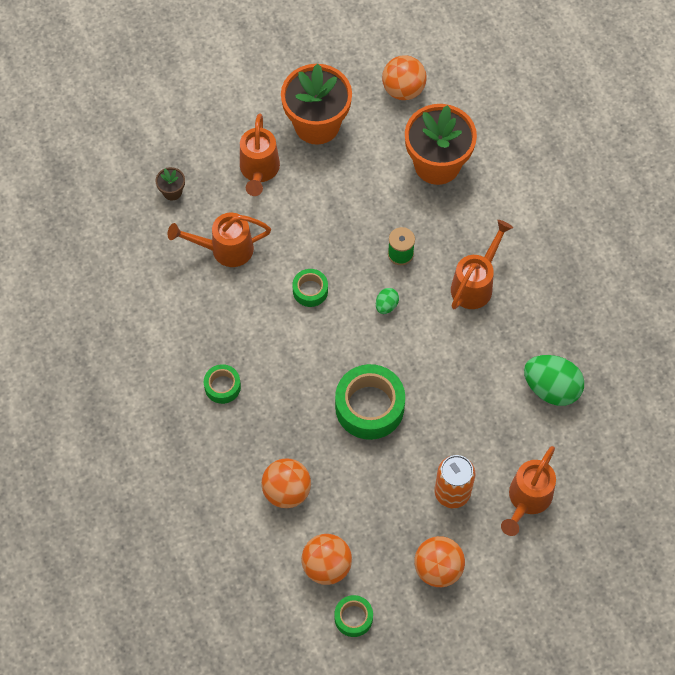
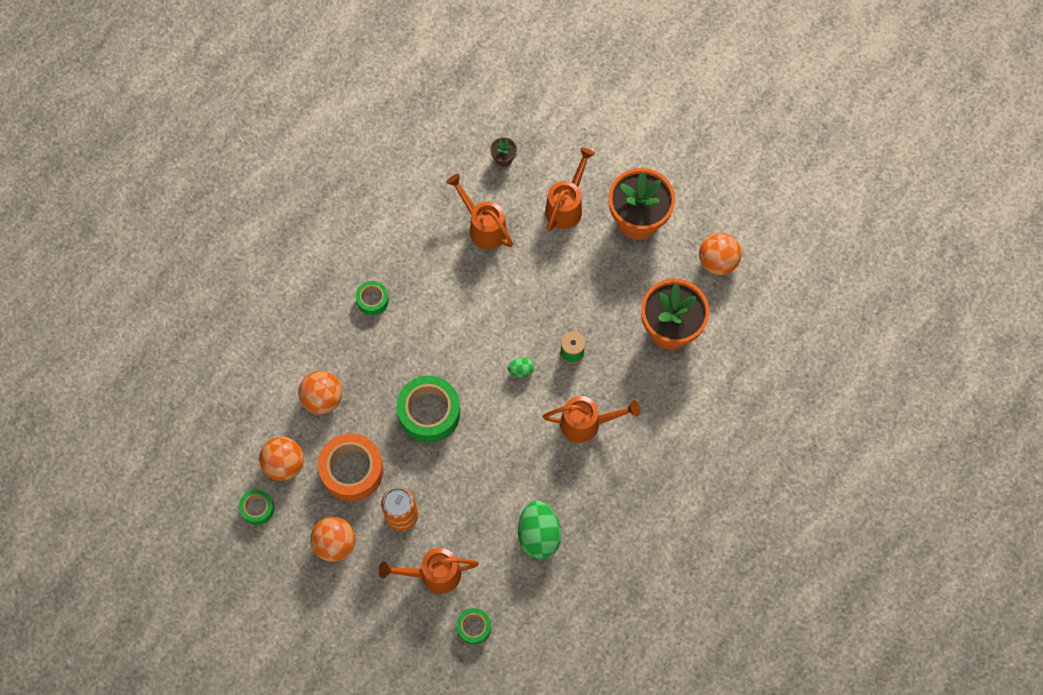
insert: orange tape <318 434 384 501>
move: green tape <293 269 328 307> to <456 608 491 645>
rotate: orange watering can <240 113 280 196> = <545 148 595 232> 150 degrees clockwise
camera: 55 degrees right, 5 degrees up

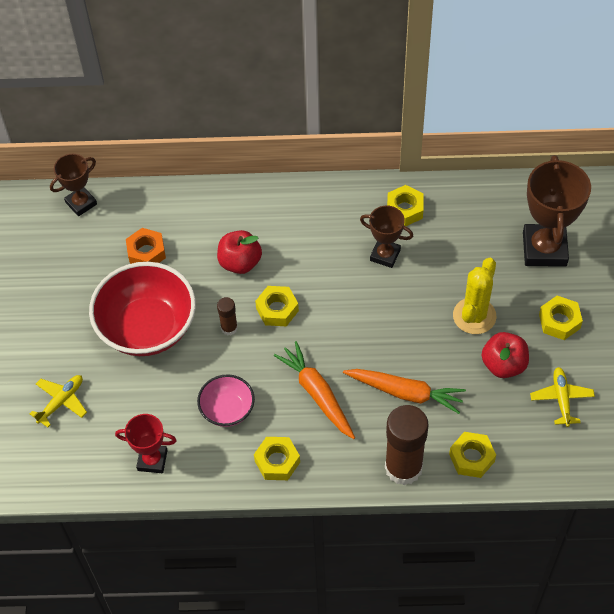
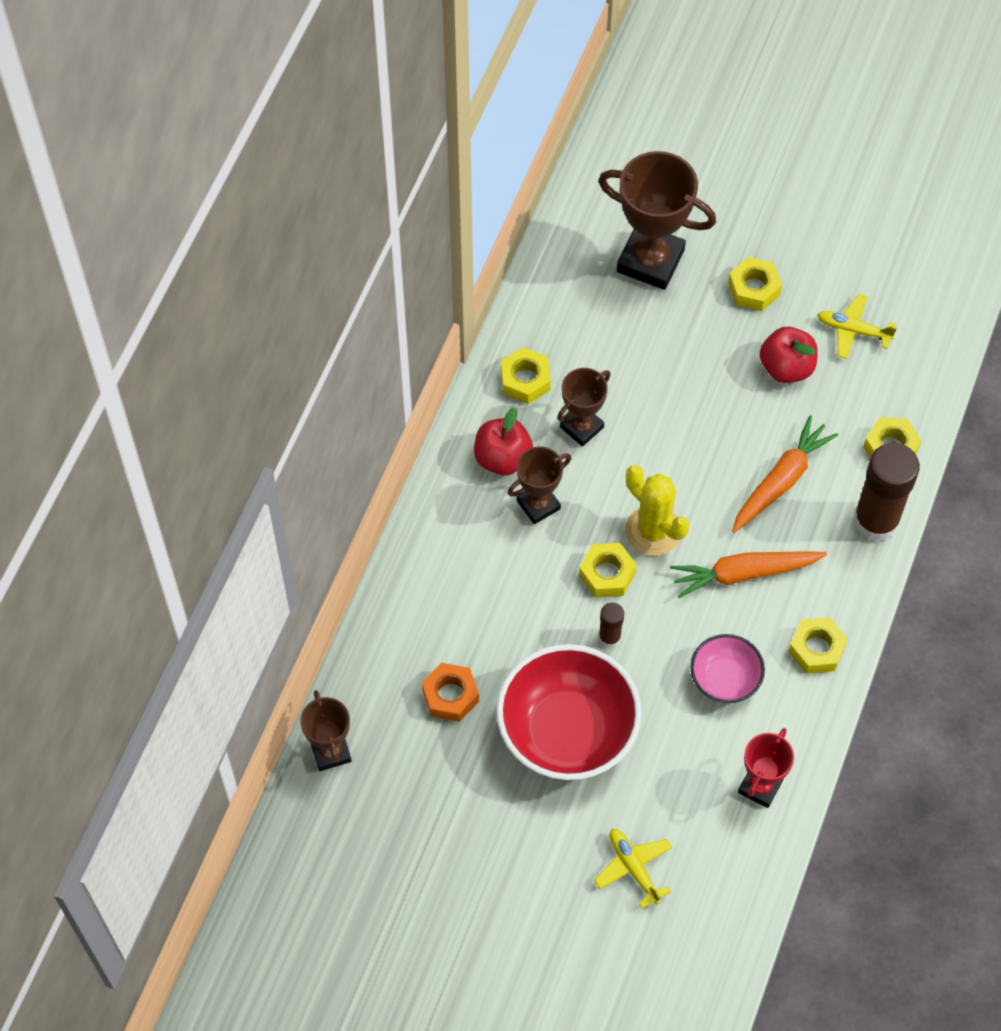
insert: brown trophy <508 446 571 524>
move: red apple <217 230 262 274> to <474 408 533 476>; yellow cactus <453 258 496 334> to <625 465 690 556>
camera: 70 degrees left, 5 degrees up

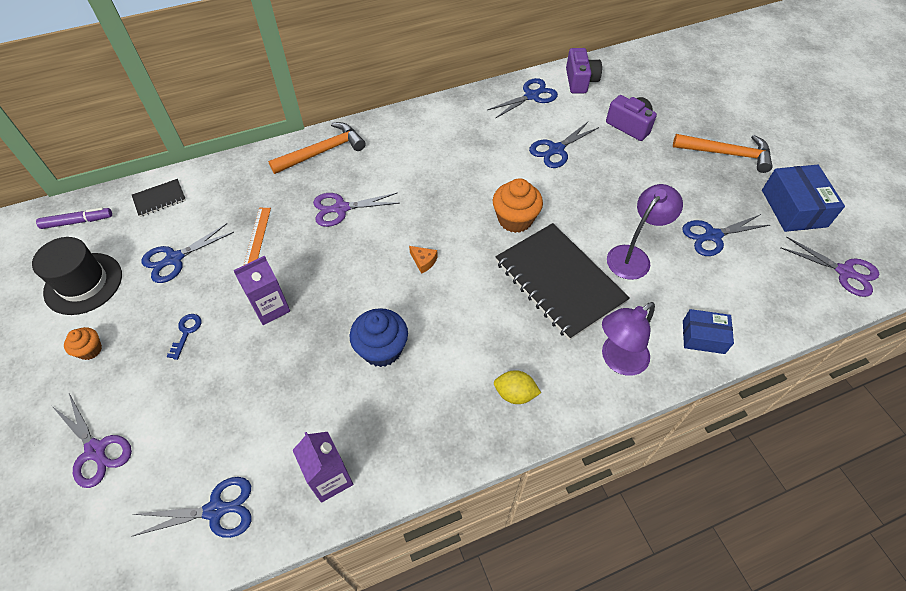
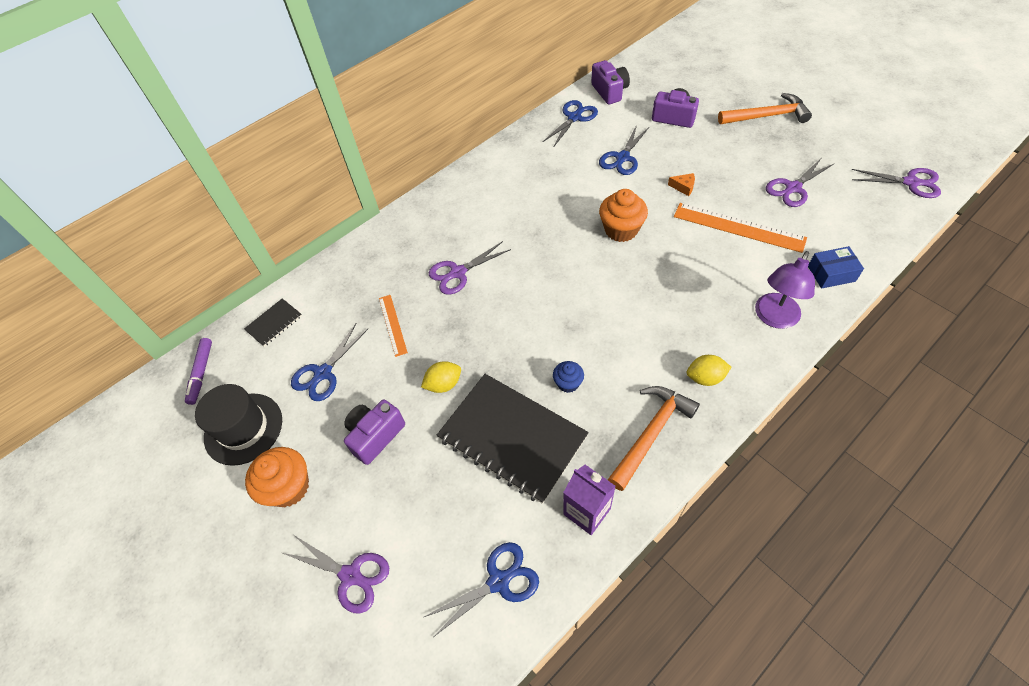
delete: blue box <762 165 845 232>
move: orange hammer <268 122 366 174> to <608 386 700 491>; orange cheese <409 246 438 274> to <668 173 695 196>; black notebook <495 223 630 340> to <437 374 589 504>
replace: blue key <166 314 201 360> to purple camera <344 399 405 465>; purple carton <233 256 290 325> to yellow lemon <421 361 461 393>; purple lamp <607 184 683 280> to orange ruler <674 203 807 253>
recolor: blue scissors <682 214 770 256> to purple scissors <766 159 834 207>
rotate: purple marker <36 208 112 229> = <185 338 212 405> 120 degrees clockwise
resize: orange cupcake <64 327 102 360> = <245 447 309 507> x1.78; blue cupcake <350 308 408 367> = <553 361 584 393> x0.56
camera: 15 degrees left, 0 degrees up

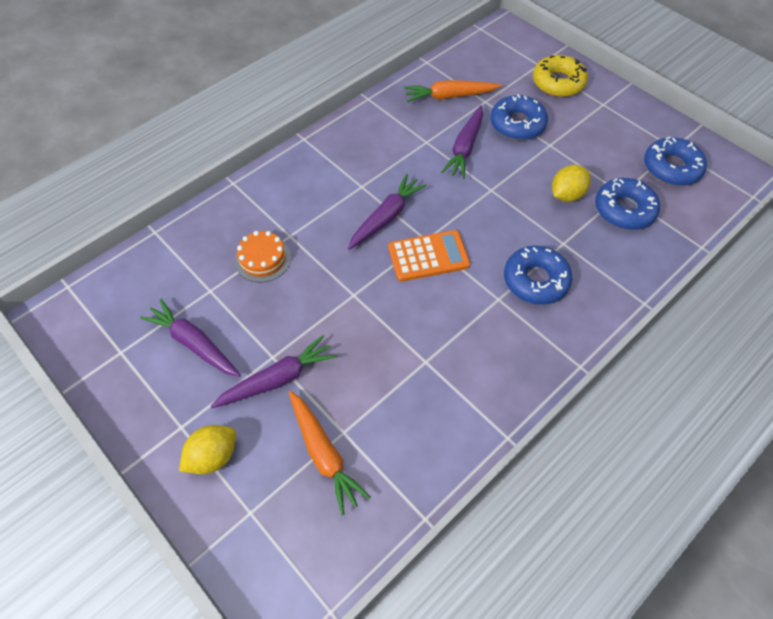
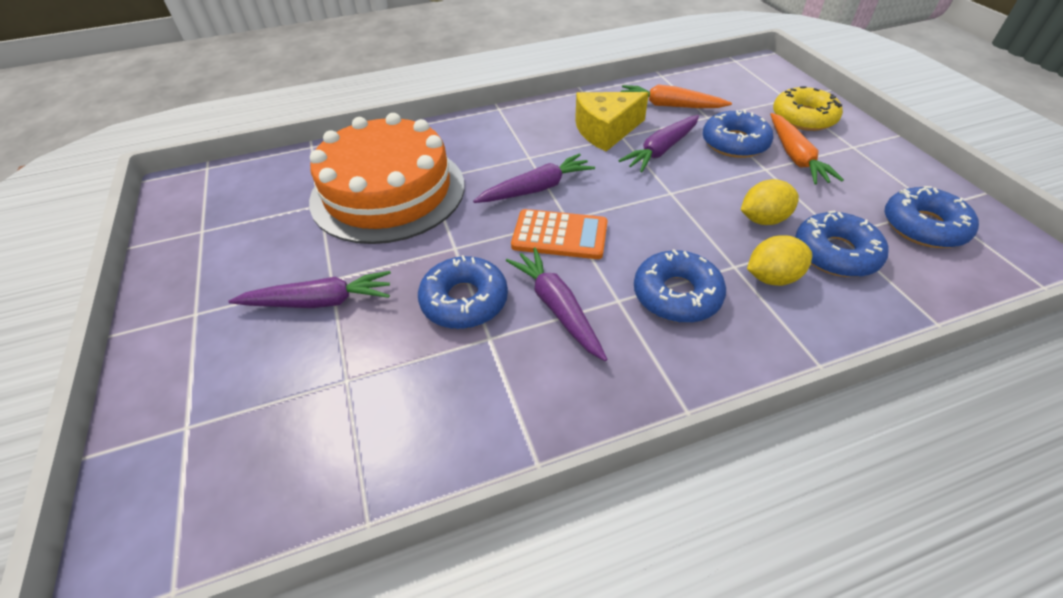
insert: blue donut <418 255 508 329>; yellow cheese <575 92 649 151>
move: purple carrot <140 299 241 377> to <506 247 608 361>; yellow lemon <179 425 236 474> to <747 235 812 286>; orange carrot <289 391 371 515> to <770 113 844 185>
resize: orange cake <235 231 291 283> = <309 113 465 244> x2.47
camera: 25 degrees right, 10 degrees down

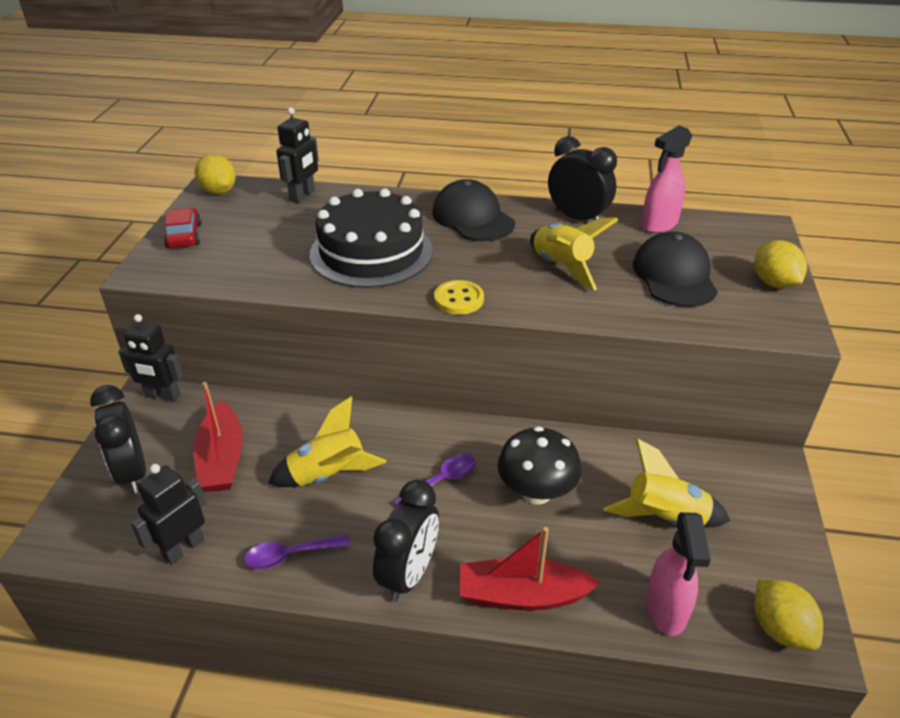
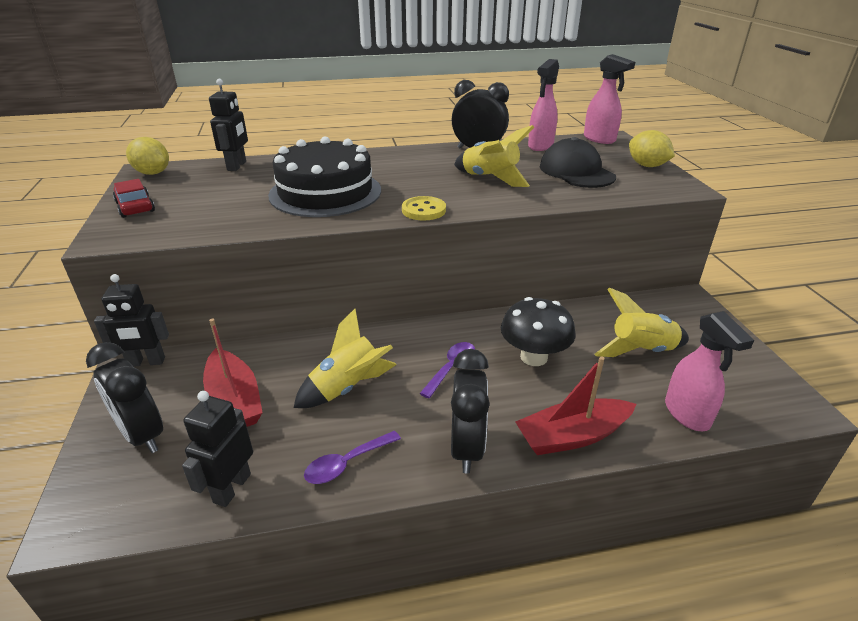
delete: black cap <432 179 515 241>; yellow lemon <755 579 823 650>
insert: pink spray bottle <584 54 635 144>
camera: 20 degrees left, 5 degrees down

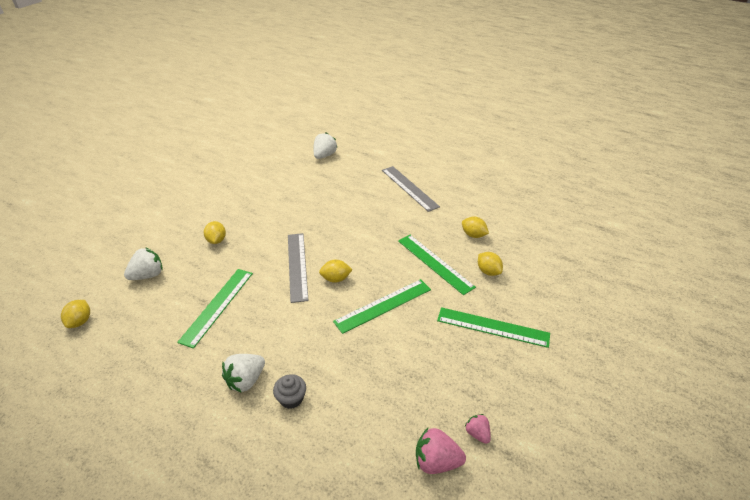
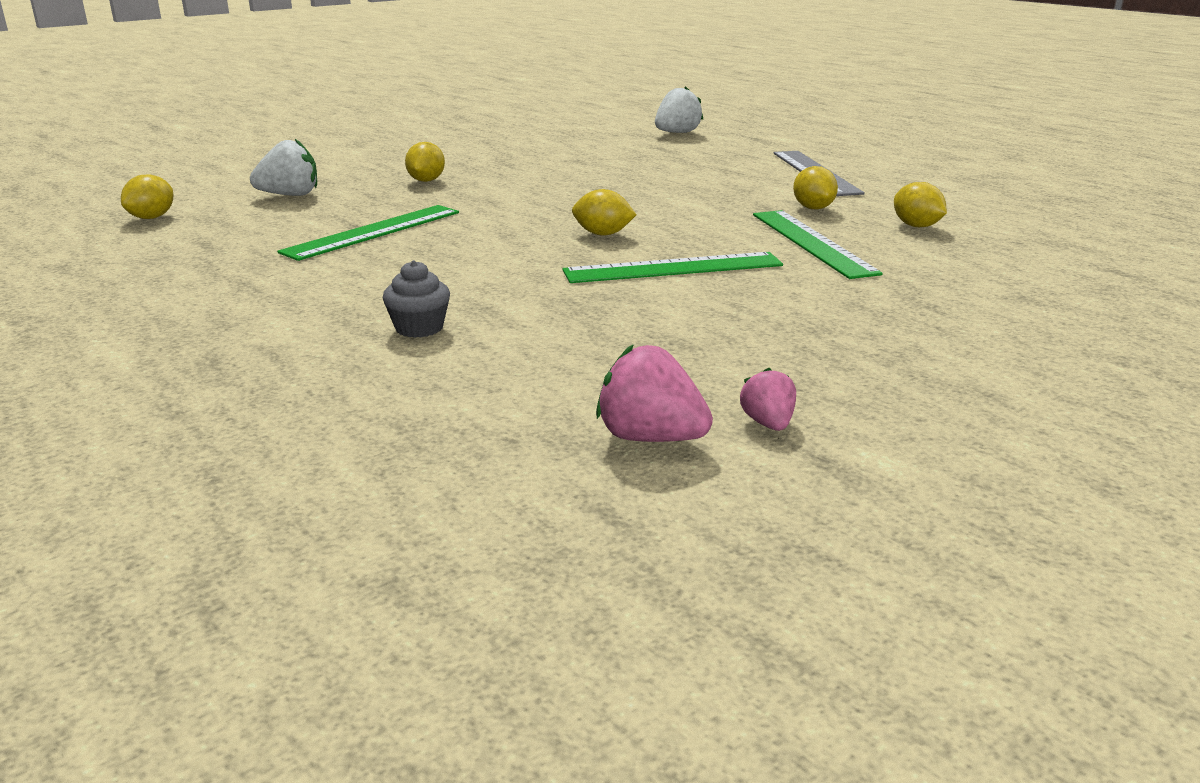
delete: white strawberry <222 354 265 393>; grey ruler <288 233 309 303>; green ruler <437 307 550 348>
move: yellow lemon <478 252 503 276> to <793 166 838 210>
camera: 20 degrees right, 15 degrees down

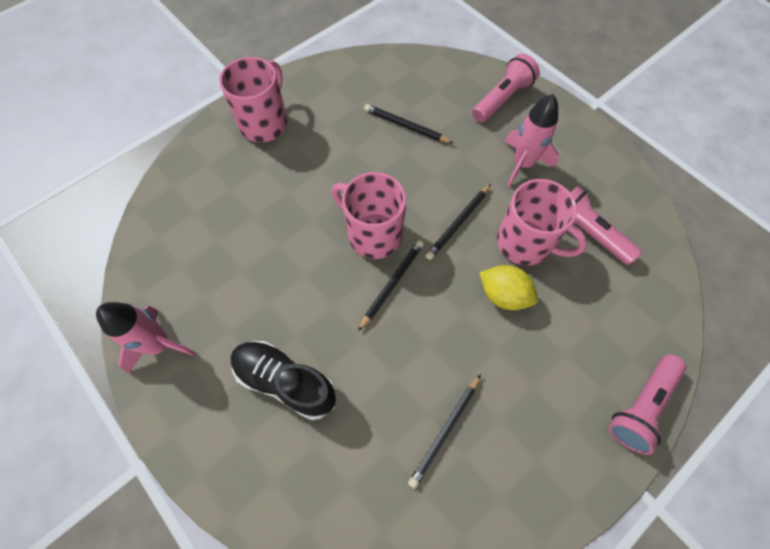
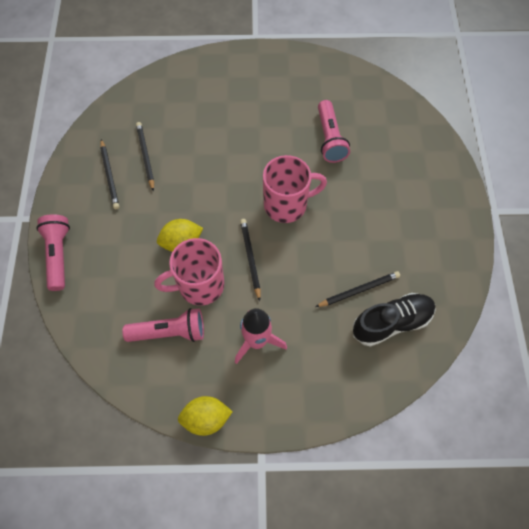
delete: pink rocket <96 302 196 374>; pink mug <219 57 287 142>
insert: yellow lemon <178 396 233 436>
move: black shoe <231 341 336 420> to <353 293 436 347>; black pencil <358 240 424 331> to <100 139 119 209>; pink flashlight <472 54 540 123> to <318 100 350 163>
camera: 130 degrees right, 0 degrees up

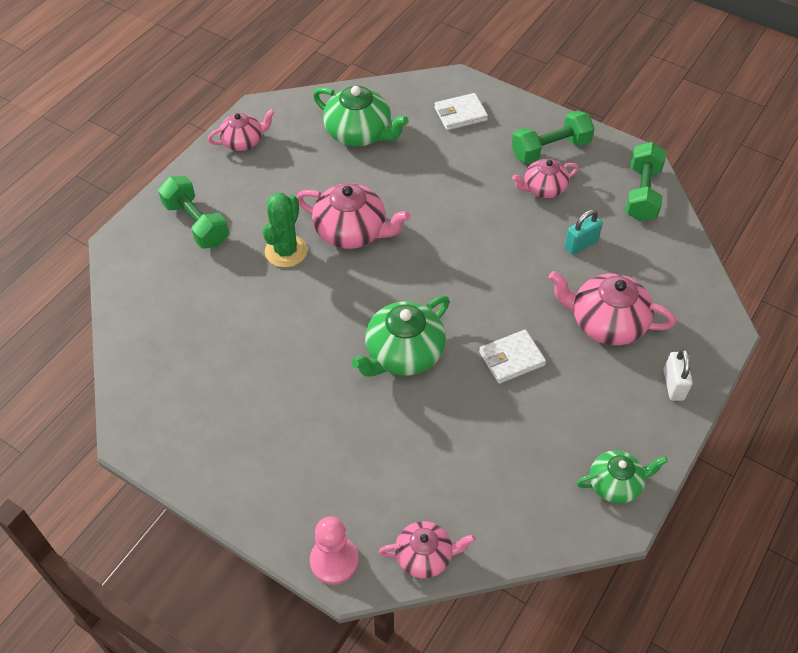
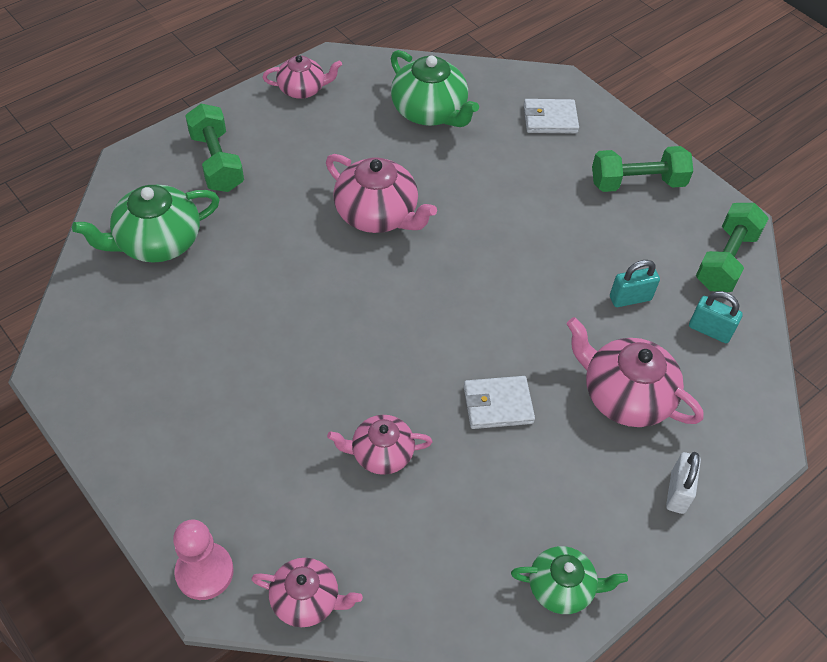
delete: green cactus <263 193 307 267>
insert: turquoise padlock <689 291 743 343>
move: green teapot <351 296 450 377> to <72 184 220 263>; pink teapot <512 159 579 198> to <327 415 433 475>
camera: 15 degrees right, 0 degrees up

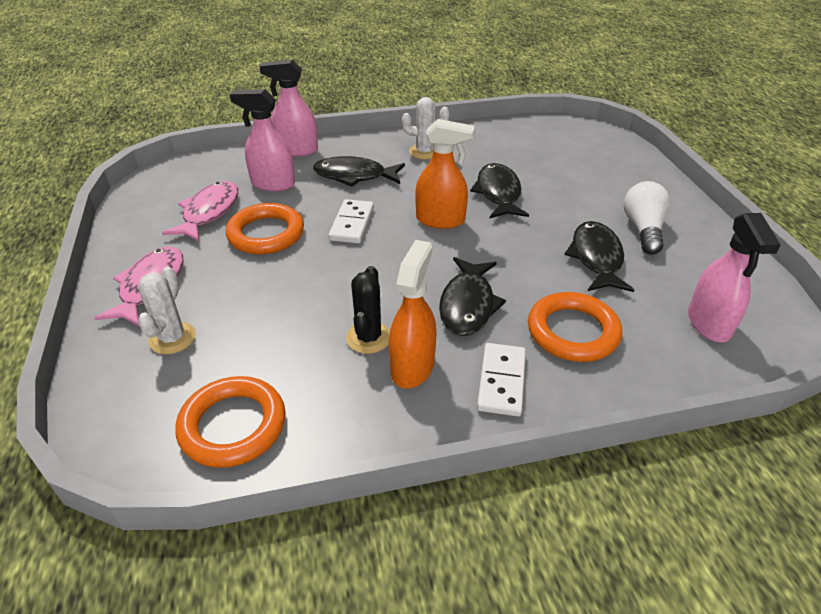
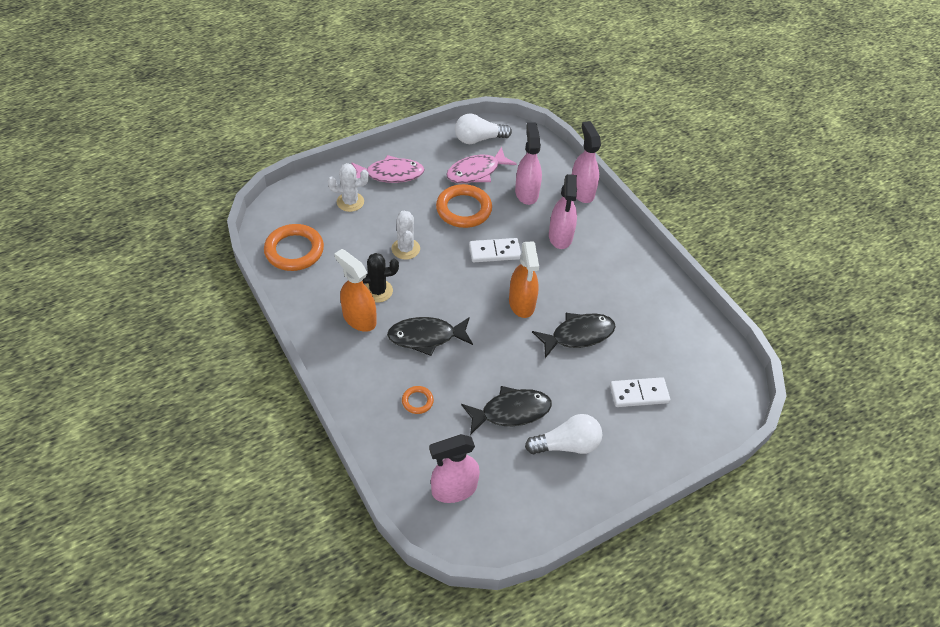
insert: white light bulb <455 114 512 144>
move: white cactus <402 97 450 159> to <392 211 420 260>; white domino <477 343 526 416> to <610 377 670 407>
replace: black fish <313 156 405 187> to pink spray bottle <549 174 577 249>
rotate: pink fish <162 181 238 241> = <446 147 517 183> 150 degrees clockwise; orange spray bottle <389 240 437 389> = <335 249 376 332> 135 degrees counterclockwise
resize: orange ring <528 292 622 362> = <402 386 434 414> x0.48
camera: 70 degrees right, 10 degrees up

